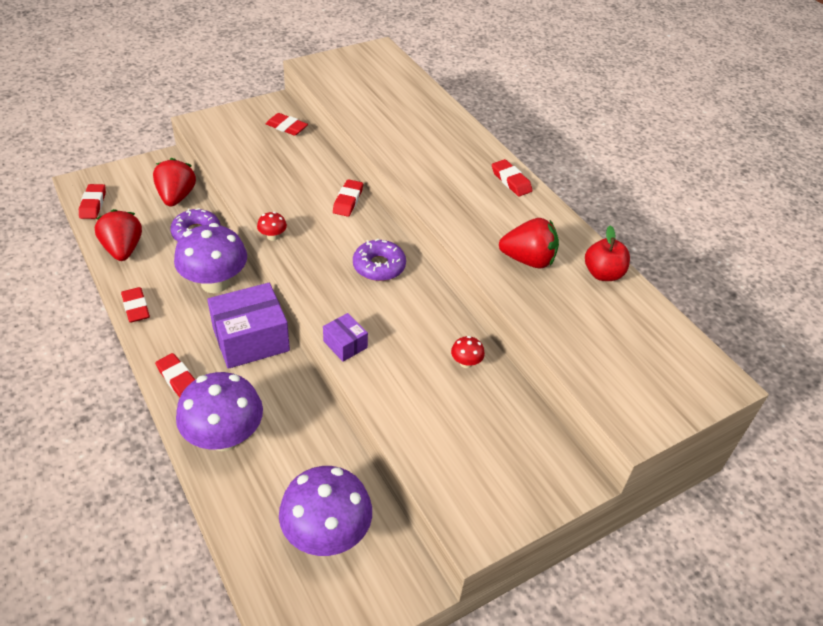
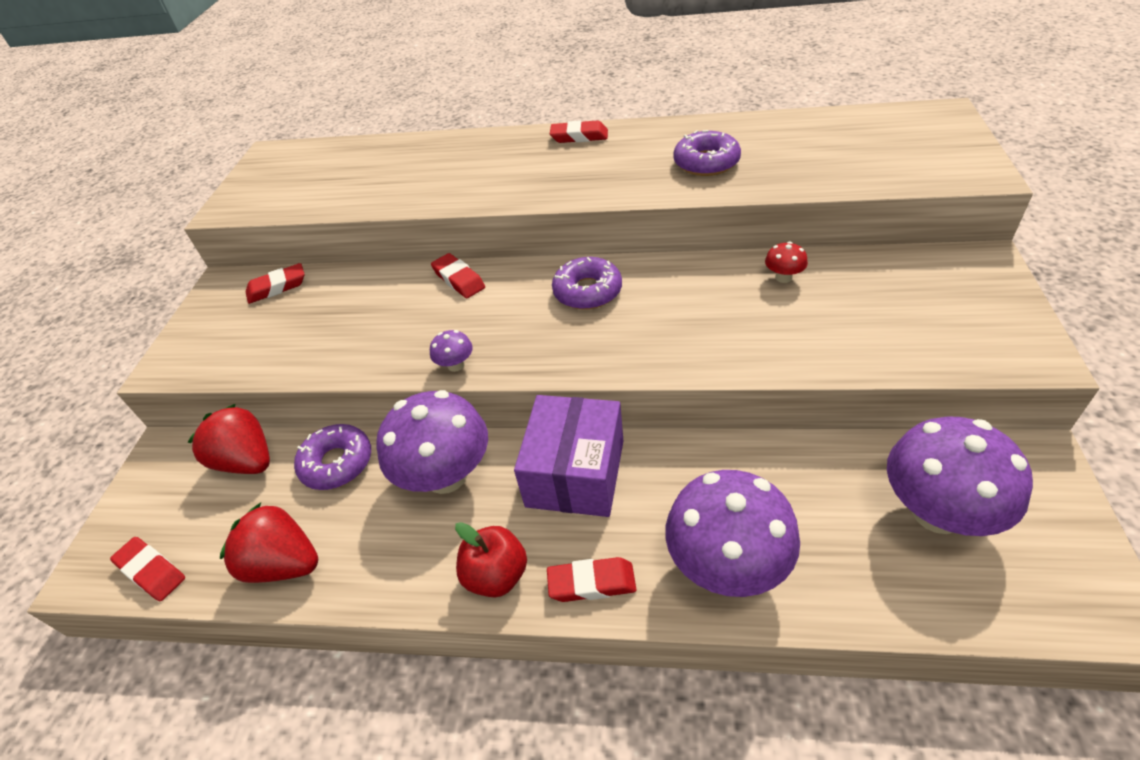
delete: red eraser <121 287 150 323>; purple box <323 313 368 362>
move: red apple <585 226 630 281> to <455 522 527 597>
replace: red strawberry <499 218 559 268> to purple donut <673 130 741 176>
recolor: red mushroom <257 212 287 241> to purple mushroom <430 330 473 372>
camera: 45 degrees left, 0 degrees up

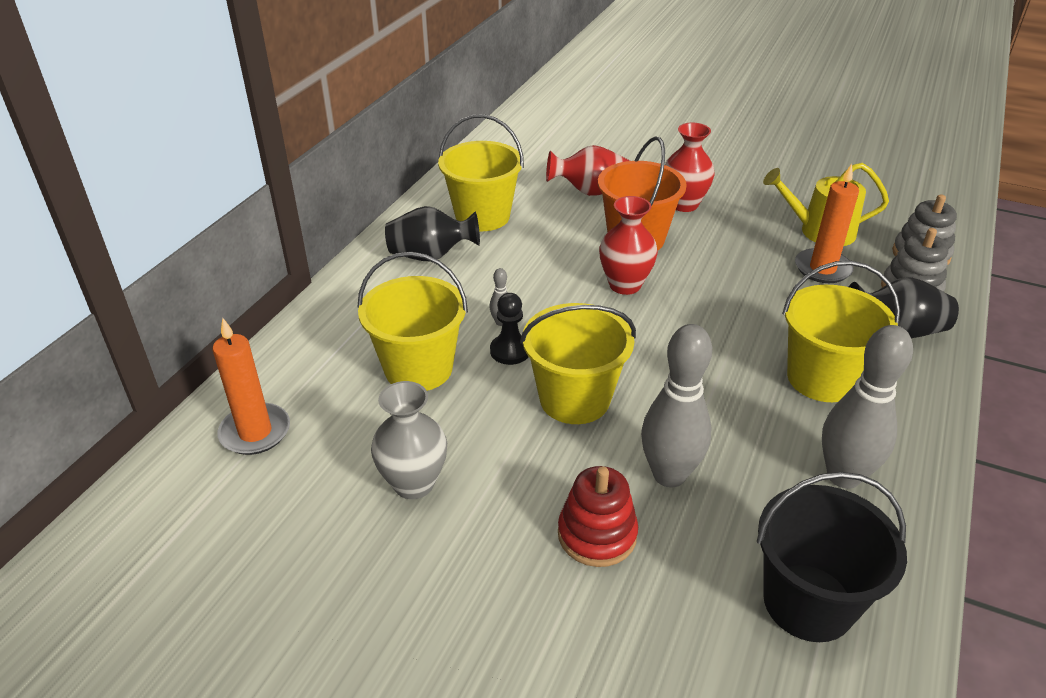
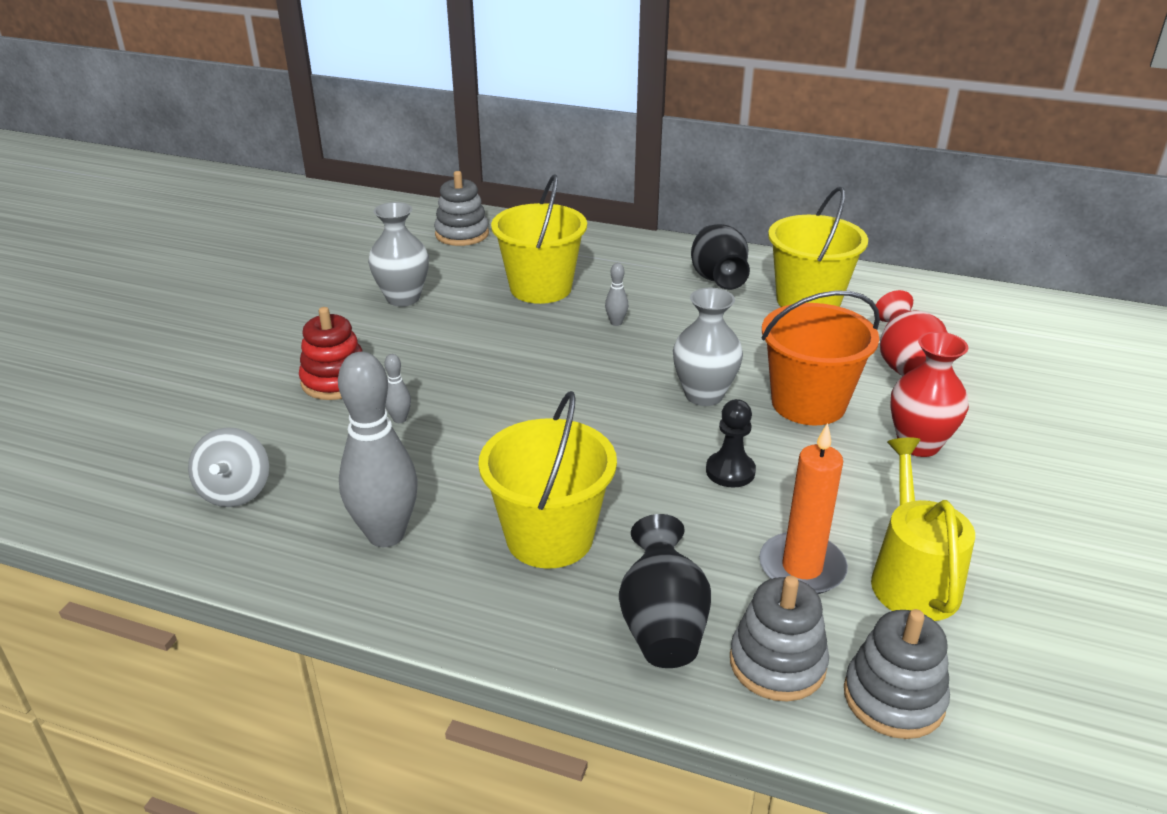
delete: yellow bucket <520 303 636 424>
move: black pawn <490 293 529 365> to <706 399 756 488>
replace: orange candle <213 318 290 455> to grey stacking toy <434 171 489 246>; black bucket <757 472 907 642> to grey spinning top <188 427 269 507>
recolor: red vase <599 196 658 295> to grey vase <673 288 743 406>
resize: grey bowling pin <641 324 712 487> = <384 354 411 423> x0.42
camera: 85 degrees right, 5 degrees down

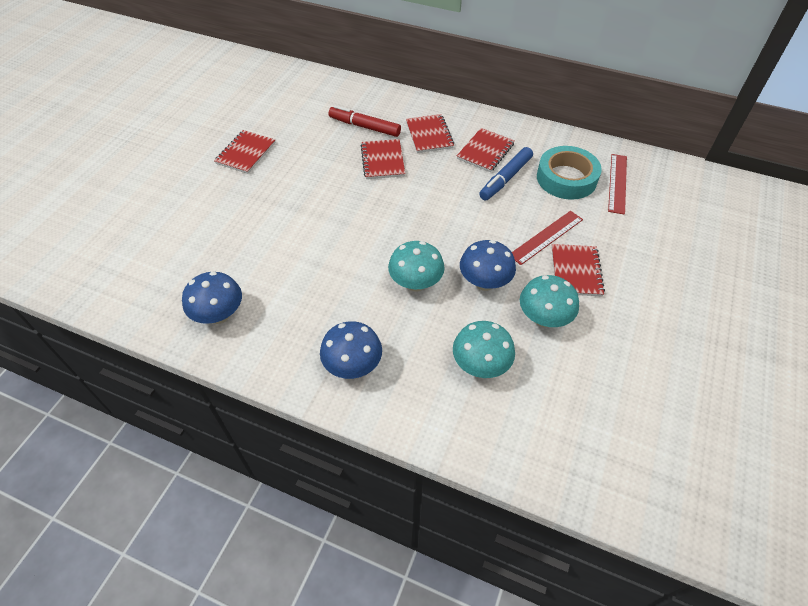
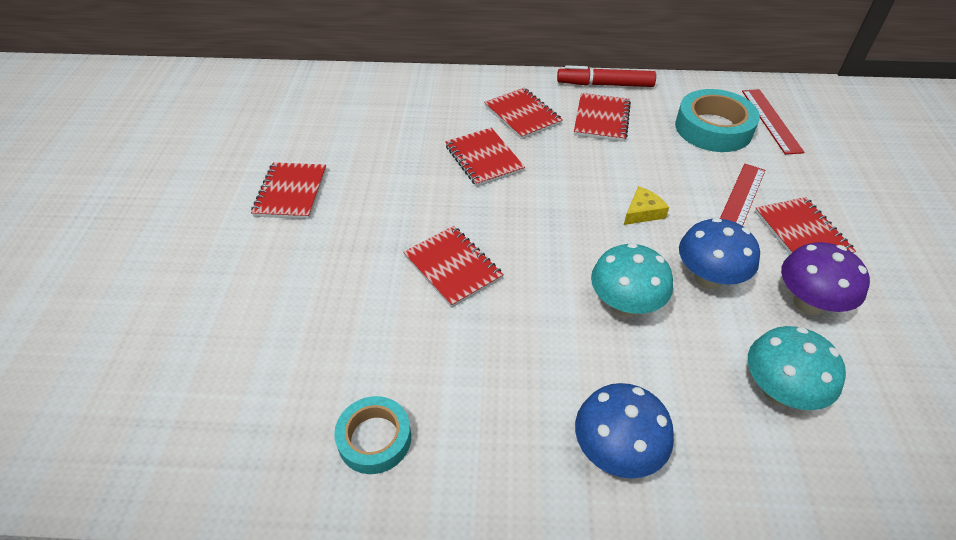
delete: blue marker <479 147 533 201>
insert: red notebook <403 226 504 308>; yellow cheese <624 186 669 225>
move: red marker <328 105 401 137> to <557 65 656 87>
replace: blue mushroom <182 271 242 324> to turquoise tape <334 396 411 474>
recolor: turquoise mushroom <520 275 579 328> to purple mushroom <781 242 870 315>
camera: 20 degrees left, 5 degrees down

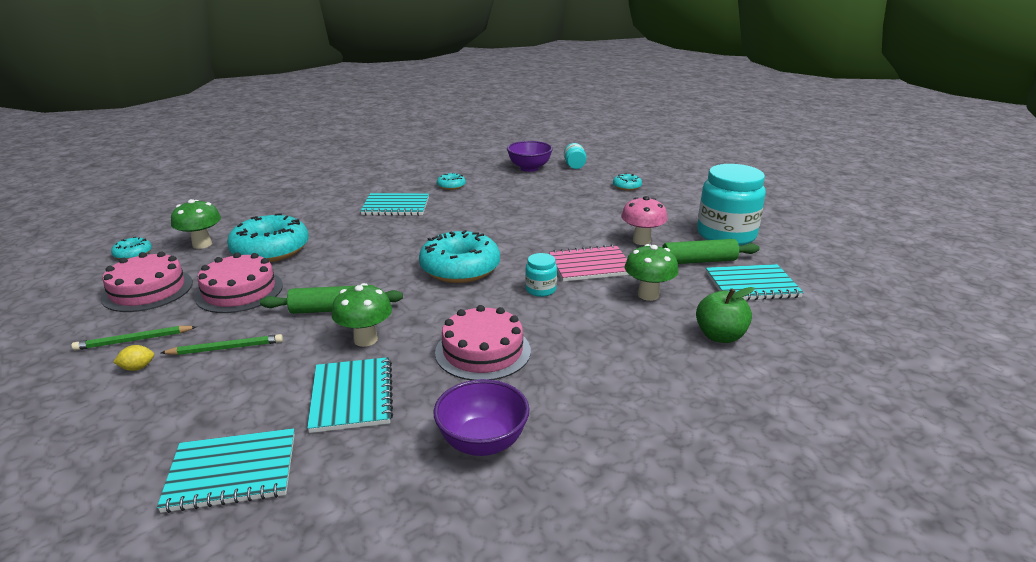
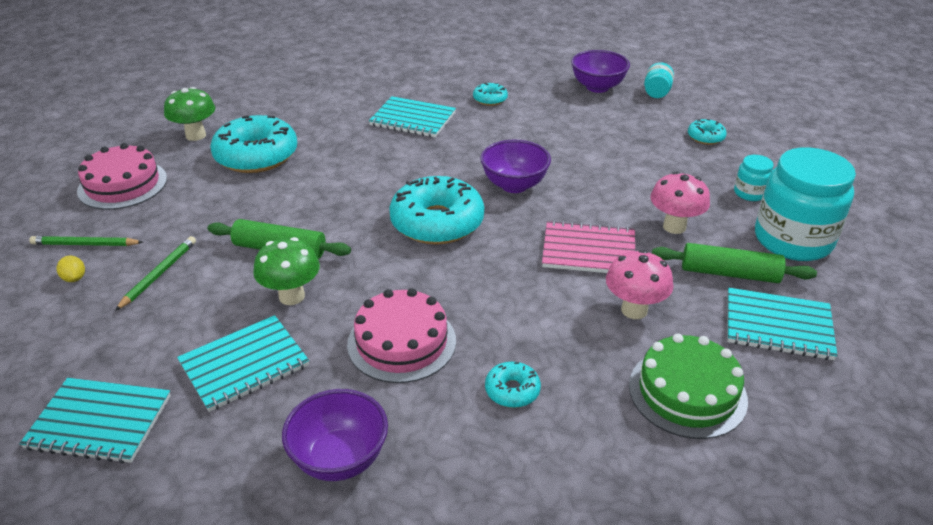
delete: pink cake <195 253 283 313>
insert: purple bowl <480 140 551 193>
move: turquoise donut <111 237 152 259> to <485 362 541 408>; turquoise jar <525 253 557 297> to <734 155 774 201>
replace: green apple <696 287 755 343> to green cake <629 334 748 439>
recolor: green mushroom <625 244 679 301> to pink mushroom <606 250 674 319>
rotate: yellow lemon <113 345 154 371> = <57 256 85 282> 60 degrees clockwise; green pencil <161 334 283 355> = <115 236 196 311> 75 degrees counterclockwise; turquoise notebook <307 357 393 433> = <177 315 309 412> 45 degrees clockwise
camera: 20 degrees right, 10 degrees up

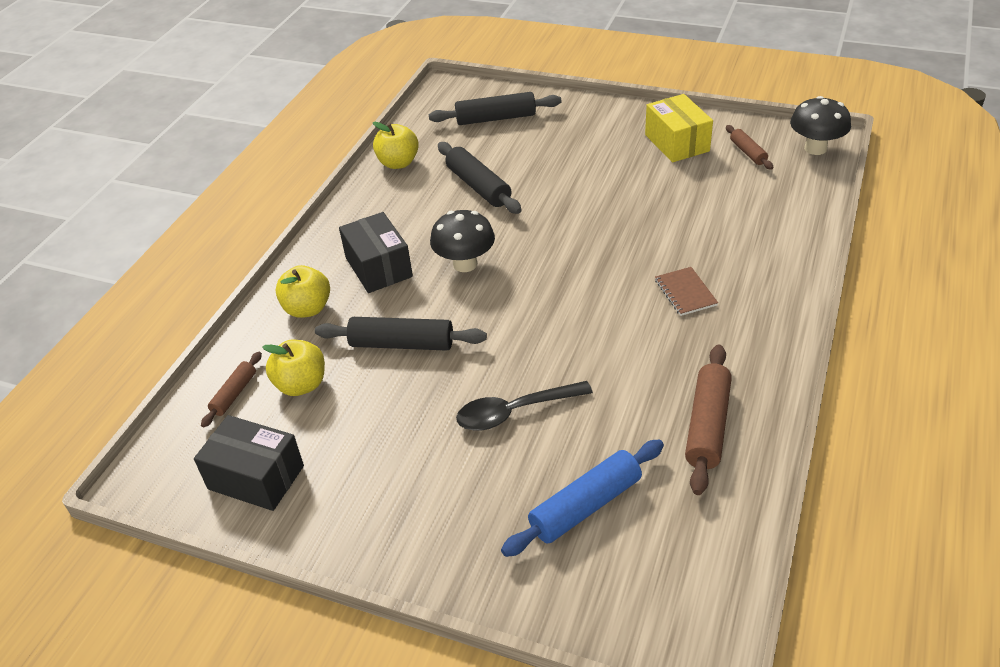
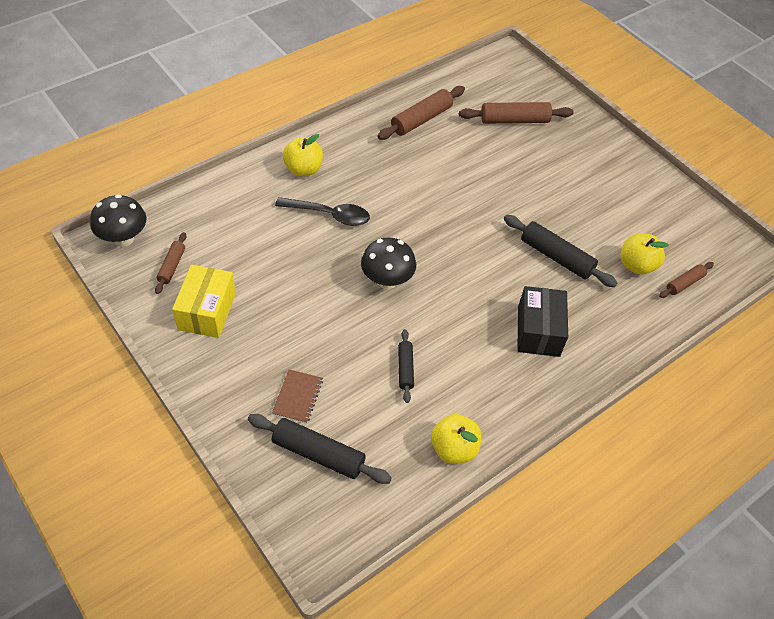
delete: black box <194 415 304 511>
move: yellow apple <275 265 330 318> to <283 134 323 176>; black mushroom <430 210 495 272> to <361 237 416 289>; black spoon <456 381 593 431> to <275 197 370 226>; brown notebook <655 267 718 316> to <272 369 323 423>
recolor: blue rolling pin <501 440 664 557> to brown rolling pin <459 102 574 124>
resize: black rolling pin <438 142 522 214> = <398 329 414 403> x0.58
camera: 155 degrees left, 10 degrees up

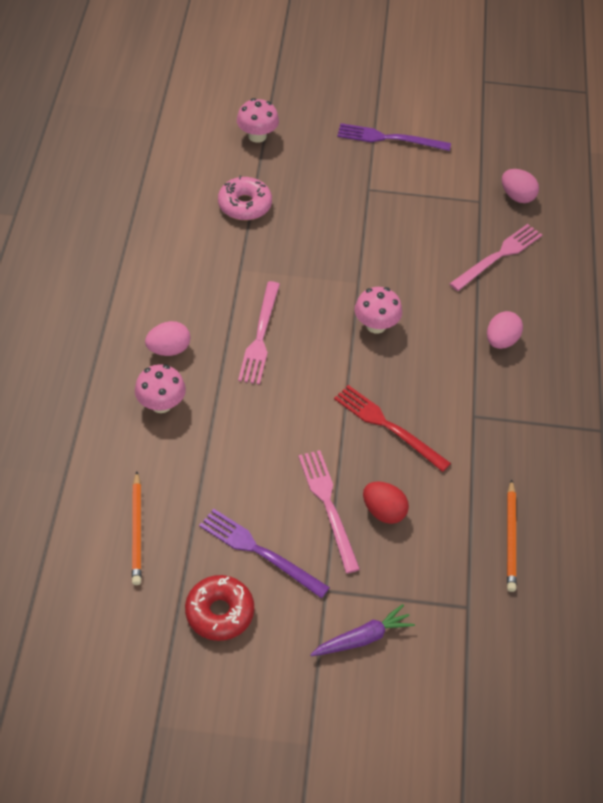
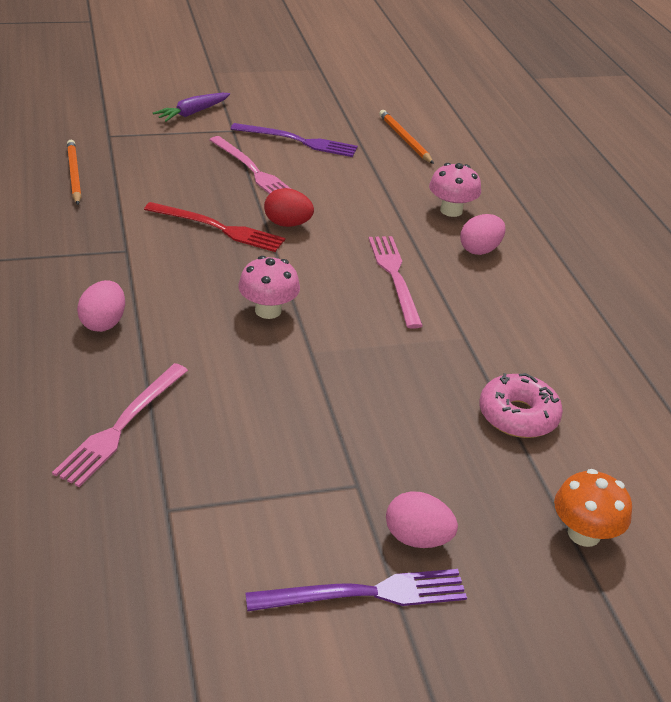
delete: red donut <185 575 254 641>
move: red egg <363 482 409 524> to <264 188 314 227>; pink egg <502 169 539 203> to <386 491 458 548>
recolor: pink mushroom <237 98 279 143> to orange mushroom <554 469 632 547>
camera: 160 degrees right, 15 degrees down

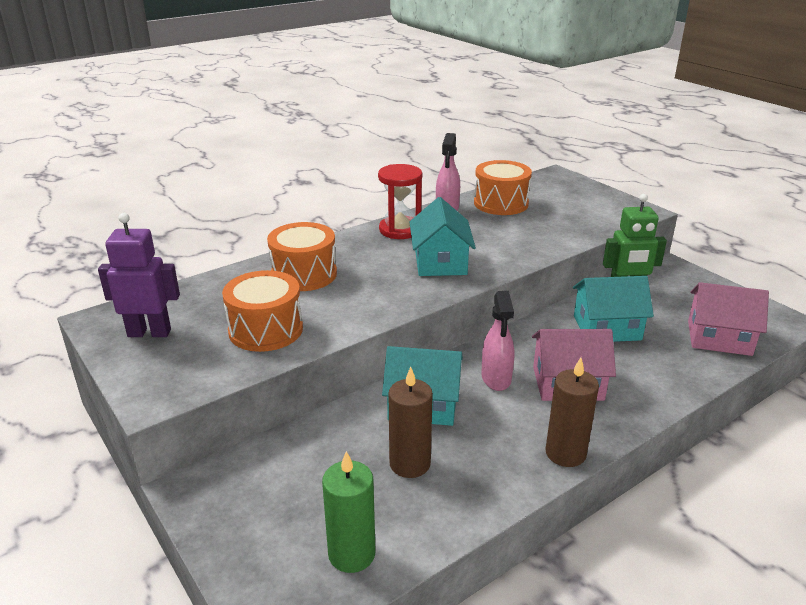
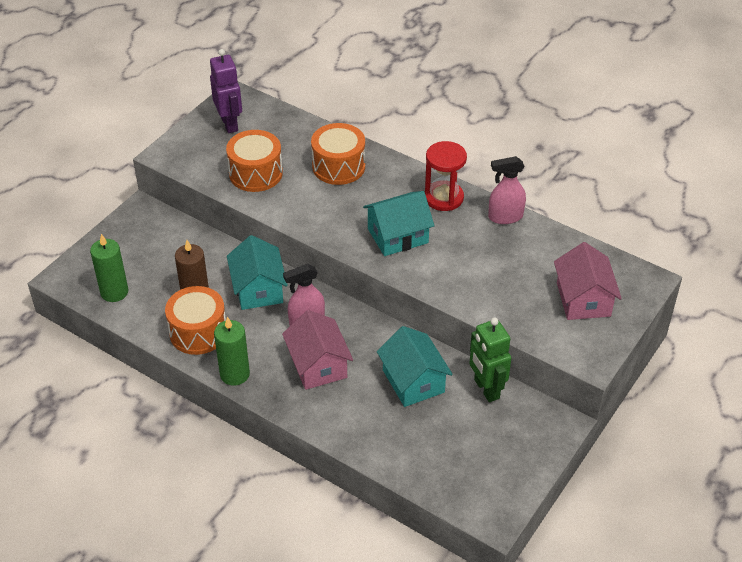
move: orange drum <474 160 532 215> to <165 286 226 355>; pink house <688 282 769 356> to <554 242 622 320>
recolor: brown candle <545 358 599 467> to green candle <214 317 250 386>
camera: 70 degrees right, 15 degrees up

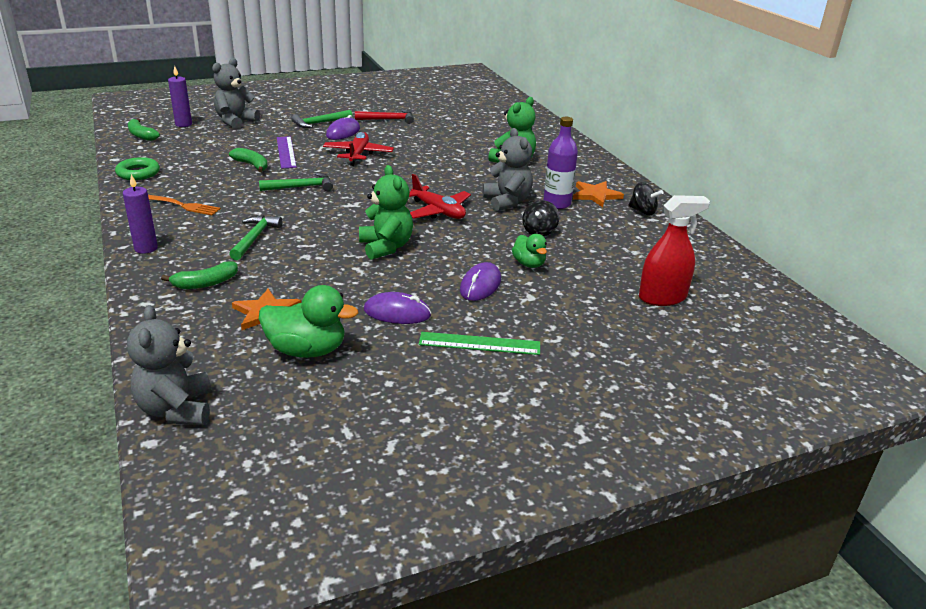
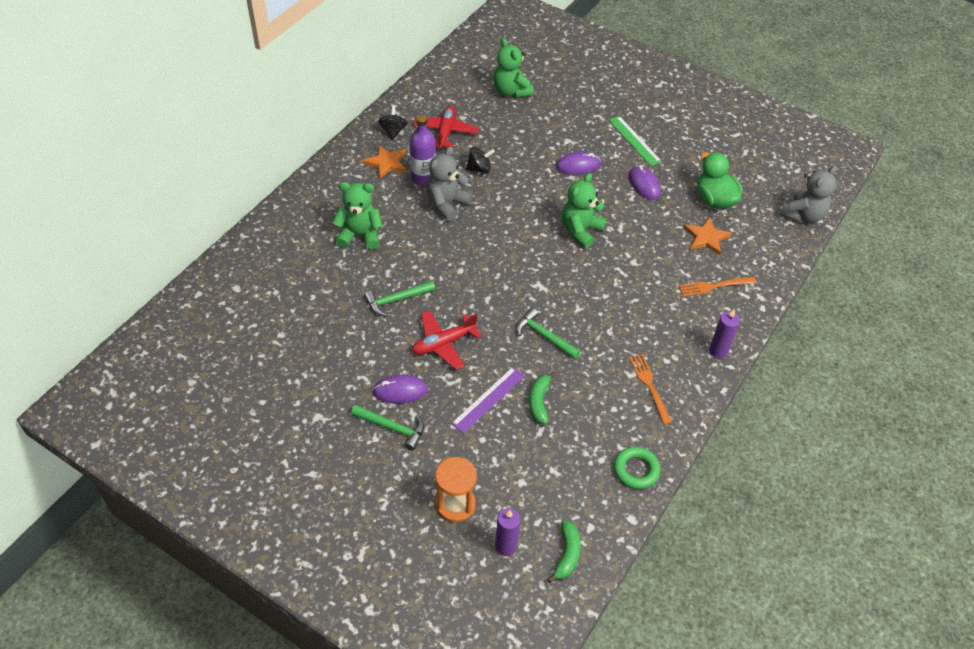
delete: red hammer <355 109 414 124>; green duck <512 234 547 268>
move: green hammer <229 215 282 260> to <364 280 435 317>; red plane <409 174 471 219> to <413 106 479 151>
replace: green banana <161 261 238 289> to orange fork <679 277 757 297>; grey teddy bear <212 58 260 129> to orange hourglass <435 457 477 522>; red spray bottle <639 195 710 306> to green teddy bear <493 38 534 98>
camera: 125 degrees left, 20 degrees up

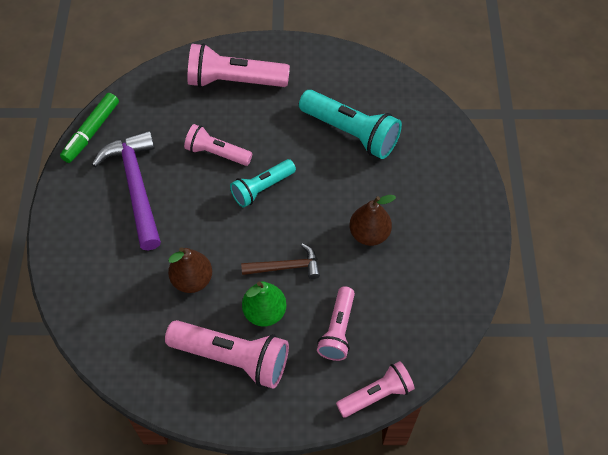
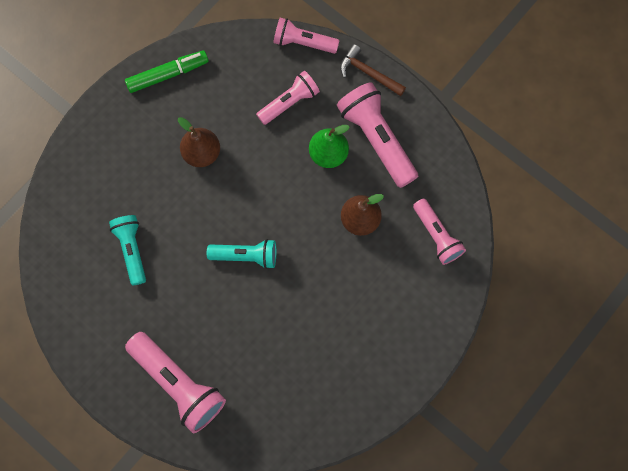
delete: purple hammer <92 130 161 250>
move: green marker <60 93 119 163> to <125 50 209 93>; pink flashlight <184 124 252 166> to <413 199 466 265>; brown hammer <241 243 320 279> to <340 44 406 96>
resize: turquoise flashlight <299 90 402 159> = <109 215 146 285> x0.63
camera: 140 degrees left, 15 degrees up

